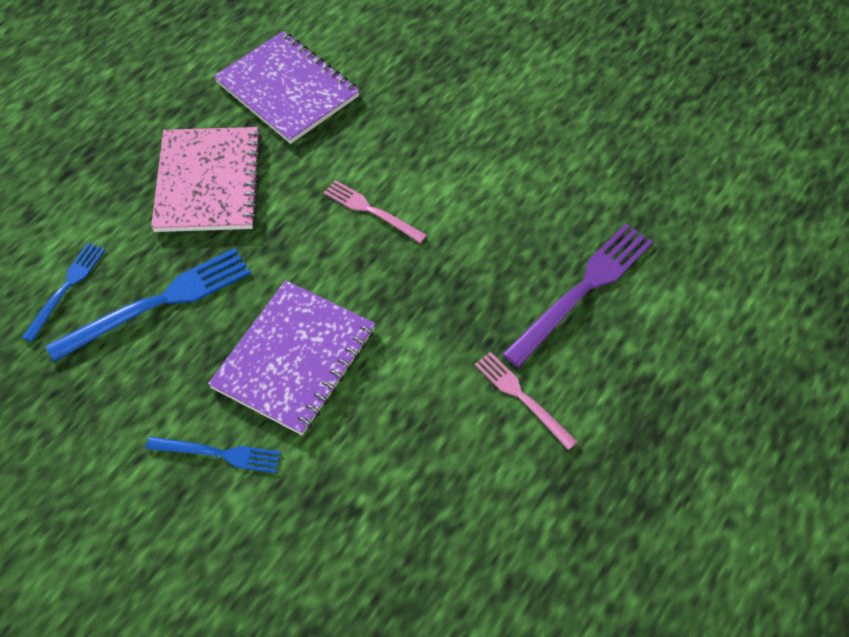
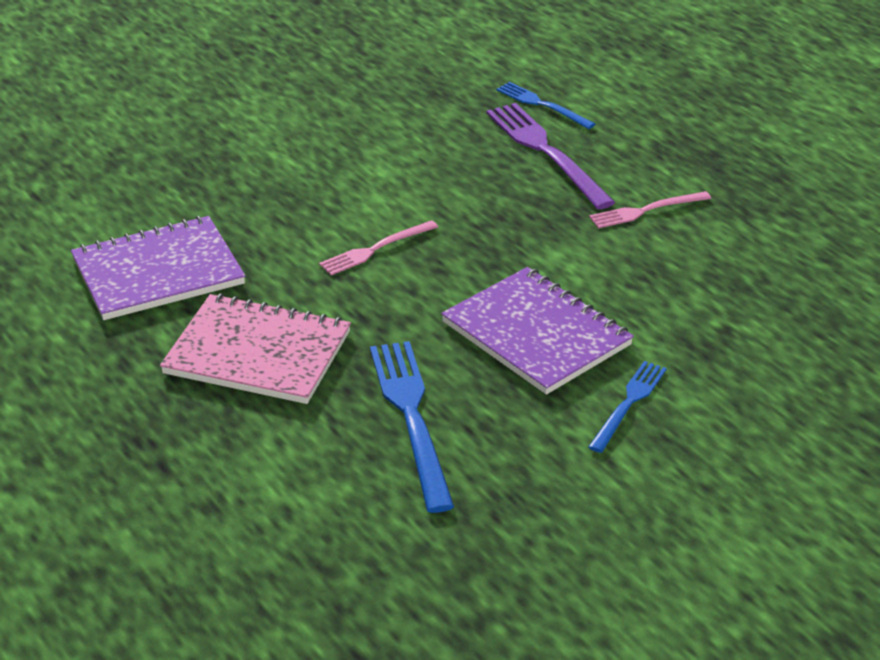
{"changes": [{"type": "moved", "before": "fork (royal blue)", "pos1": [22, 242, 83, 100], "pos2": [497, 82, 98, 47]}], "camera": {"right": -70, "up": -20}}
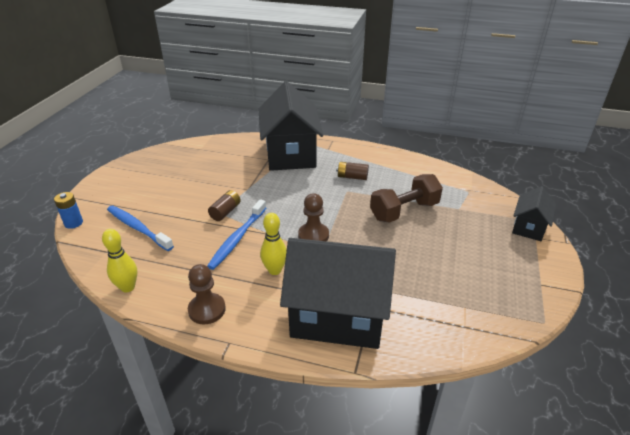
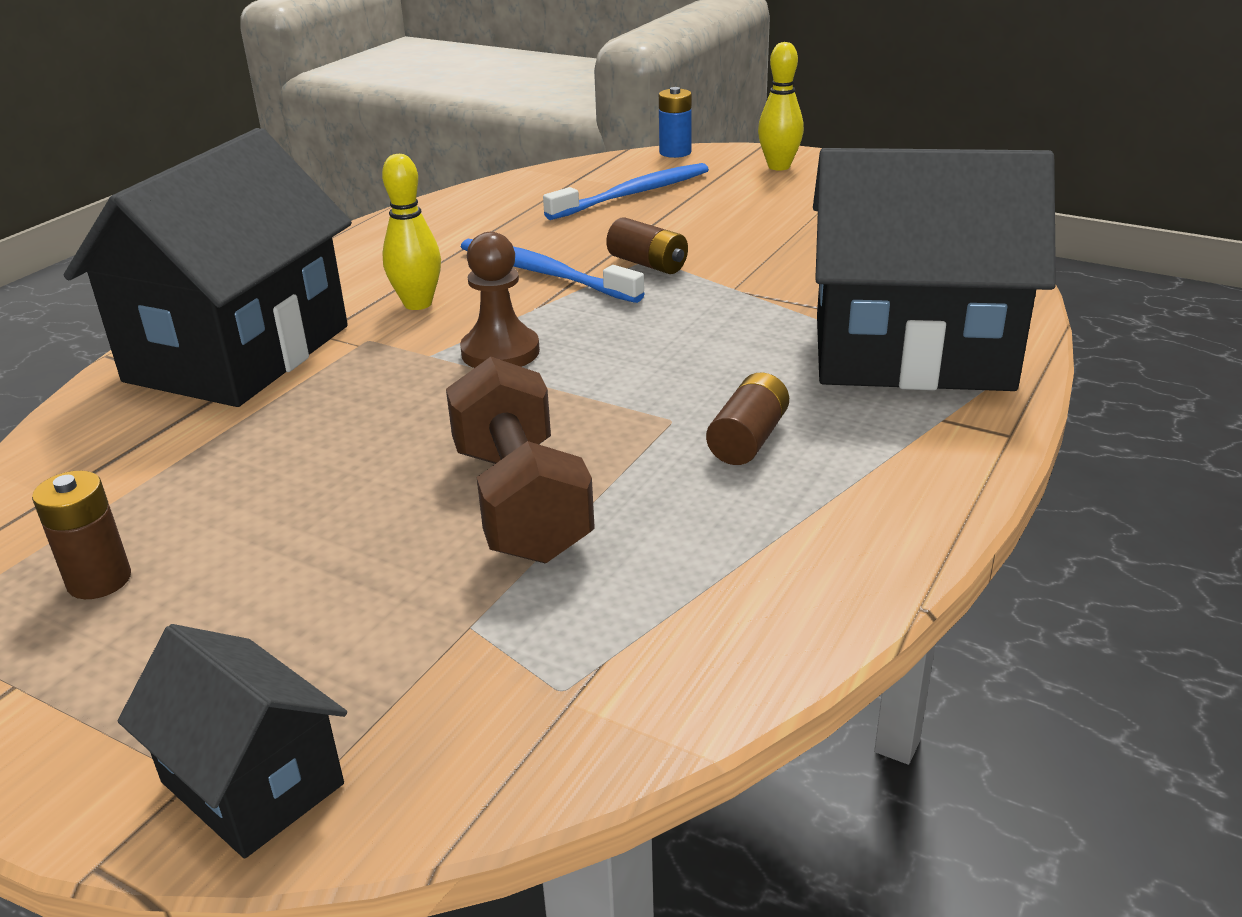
{"changes": [{"type": "moved", "before": "skittle (yellow)", "pos1": [102, 229, 35, 64], "pos2": [758, 42, 46, 128]}, {"type": "removed", "before": "game pawn (brown)", "pos1": [188, 264, 38, 60]}, {"type": "added", "after": "power cell (brown)", "pos2": [32, 470, 99, 129]}], "camera": {"right": 105, "up": -5}}
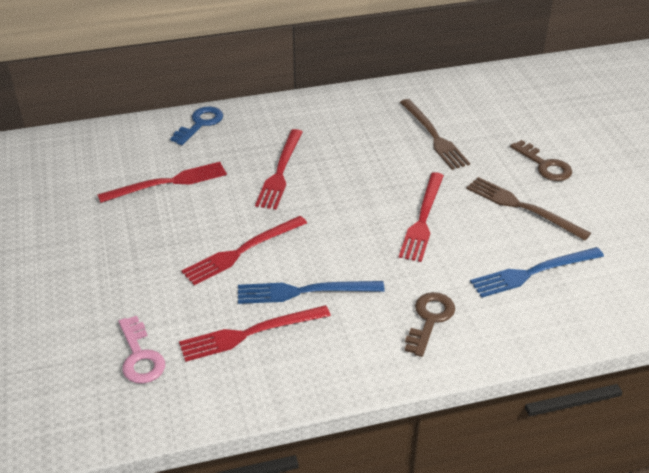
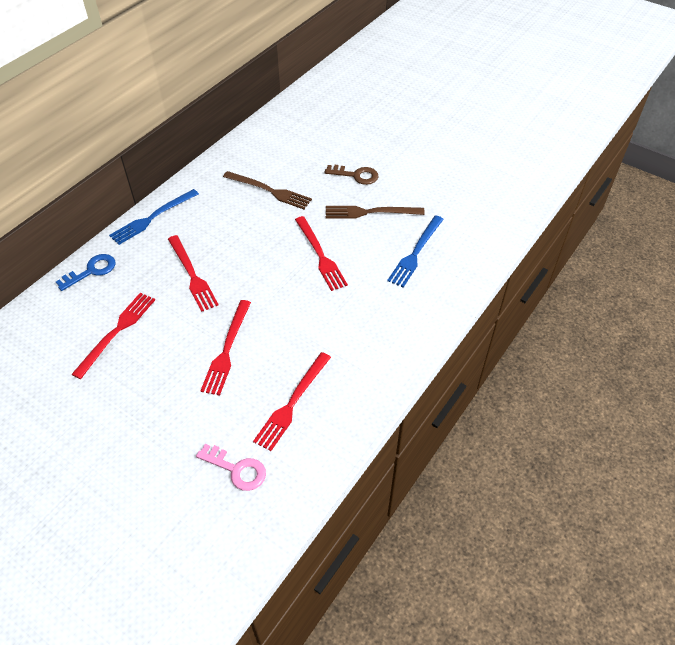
{"changes": [{"type": "turned", "before": "key (royal blue)", "pos1": [170, 106, 53, 39], "pos2": [56, 254, 60, 37], "turn": 60}, {"type": "moved", "before": "fork (royal blue)", "pos1": [238, 281, 147, 23], "pos2": [109, 189, 90, 56]}, {"type": "removed", "before": "key (brown)", "pos1": [405, 292, 50, 65]}], "camera": {"right": -40, "up": 10}}
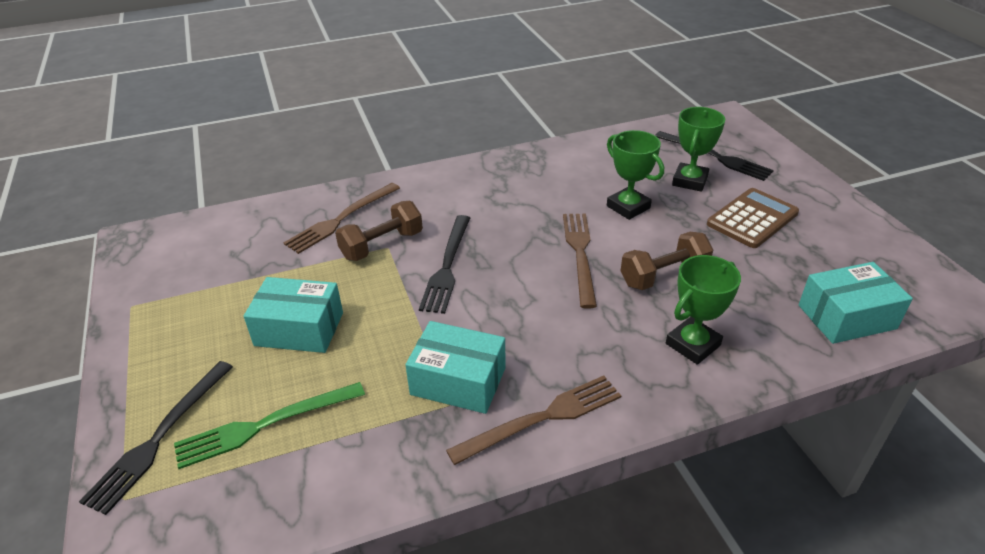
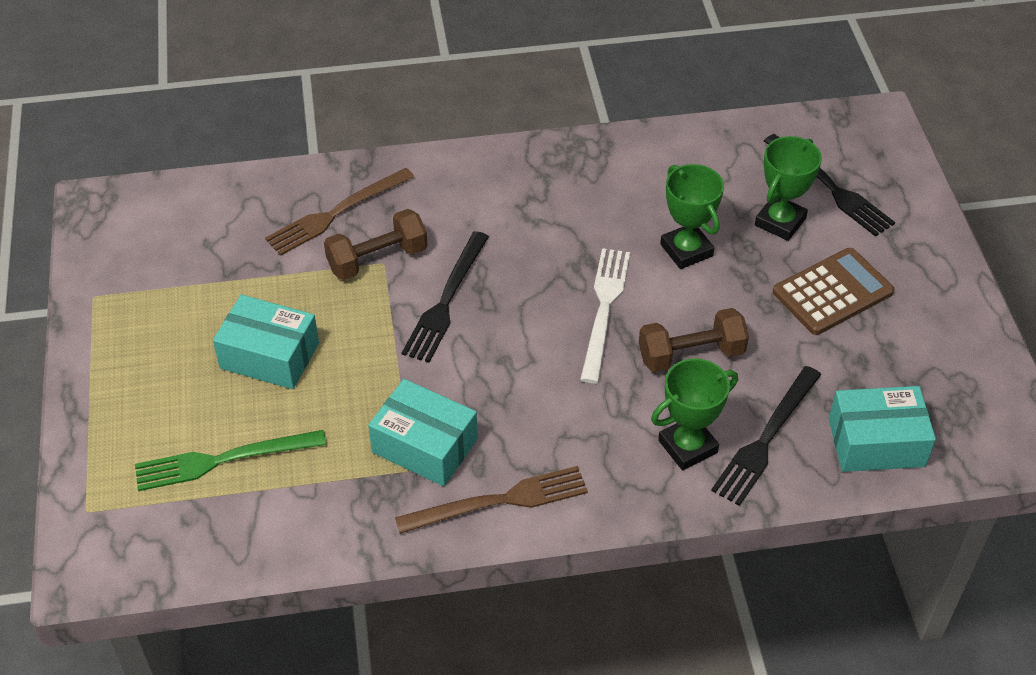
{"changes": [{"type": "moved", "before": "fork (jet-black)", "pos1": [79, 361, 154, 154], "pos2": [711, 366, 110, 140]}, {"type": "recoloured", "before": "fork (brown)", "after": "fork (white)", "pos1": [563, 214, 34, 95], "pos2": [580, 248, 50, 135]}], "camera": {"right": 10, "up": 10}}
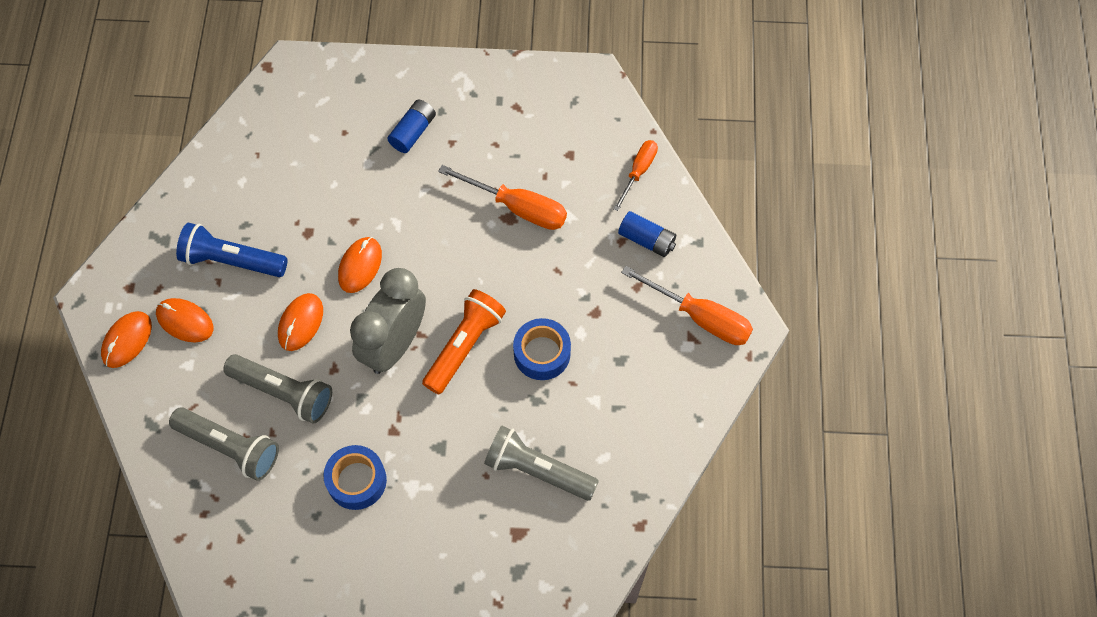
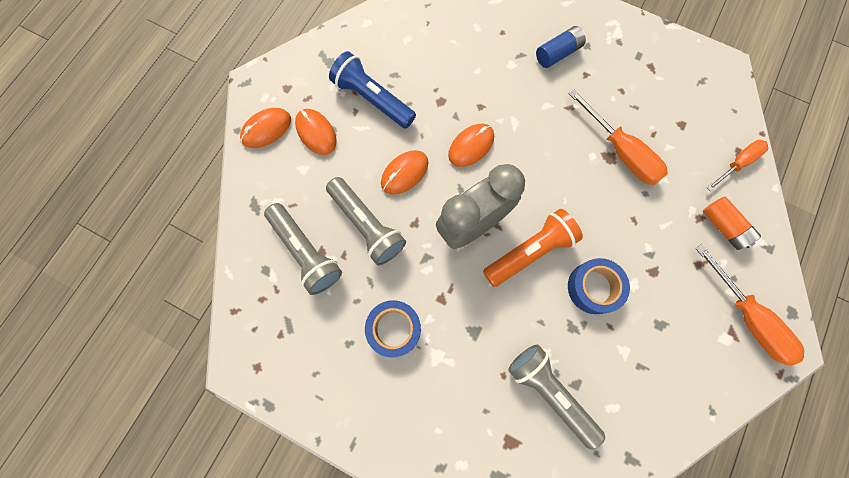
{"changes": [{"type": "recoloured", "before": "power cell (royal blue)", "after": "power cell (orange-coloured)", "pos1": [618, 211, 58, 46], "pos2": [703, 197, 58, 53]}], "camera": {"right": 25, "up": 10}}
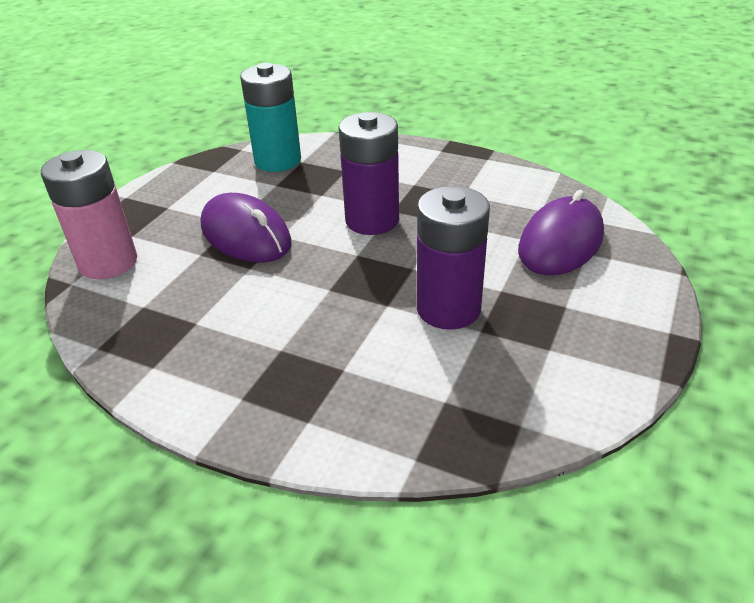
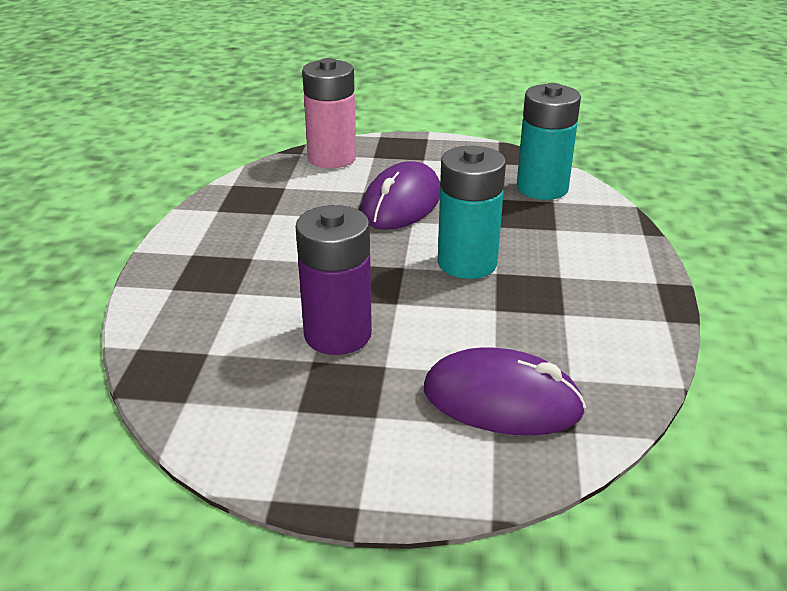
{"changes": [{"type": "recoloured", "before": "power cell (purple)", "after": "power cell (turquoise)", "pos1": [338, 112, 61, 123], "pos2": [438, 146, 68, 133]}], "camera": {"right": 70, "up": -5}}
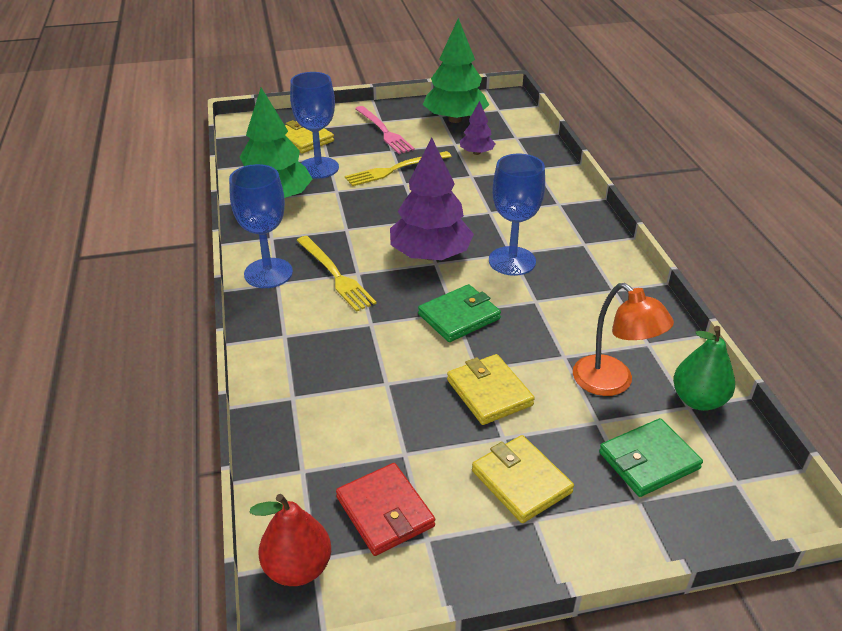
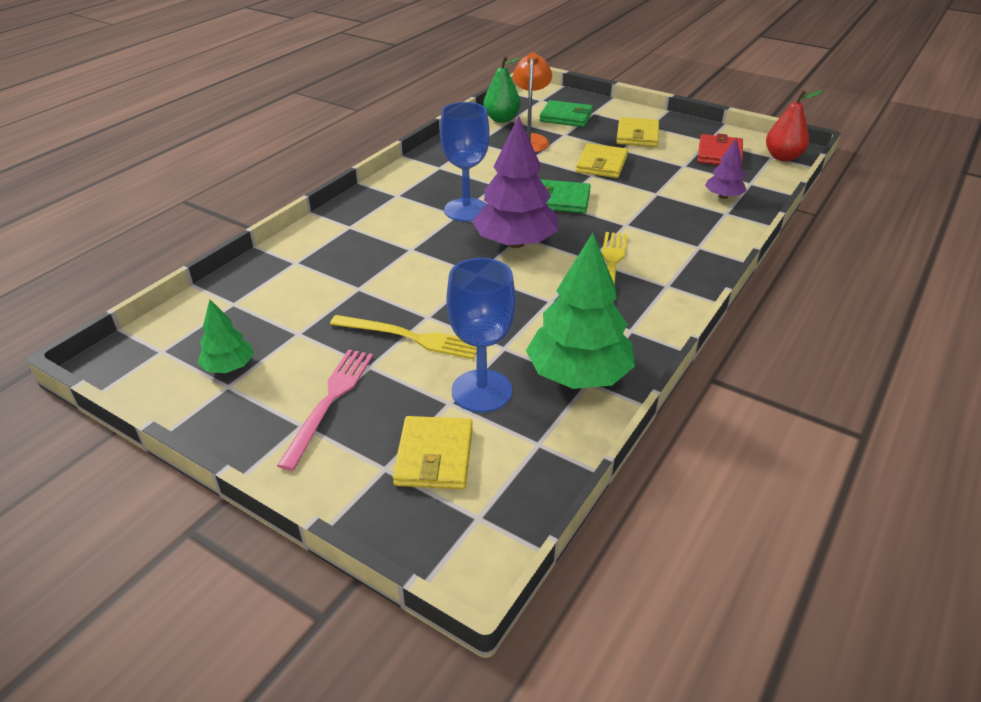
{"changes": [{"type": "removed", "before": "wine glass (royal blue)", "pos1": [229, 164, 64, 124]}, {"type": "resized", "before": "toy tree (emerald)", "pos1": [423, 18, 66, 105], "pos2": [197, 300, 57, 73], "scale": 0.52}, {"type": "moved", "before": "toy tree (purple)", "pos1": [460, 101, 36, 54], "pos2": [705, 138, 42, 61]}], "camera": {"right": -135, "up": 0}}
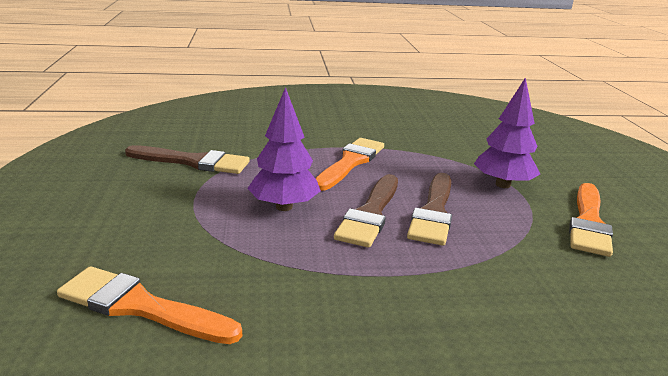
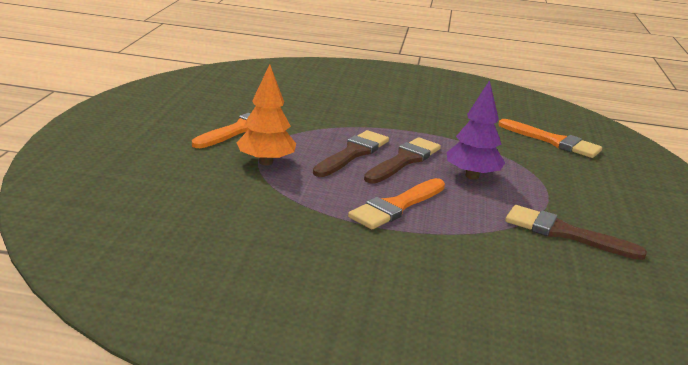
{"changes": [{"type": "recoloured", "before": "toy tree (purple)", "after": "toy tree (orange-coloured)", "pos1": [474, 77, 66, 111], "pos2": [236, 64, 60, 101]}], "camera": {"right": -165, "up": 0}}
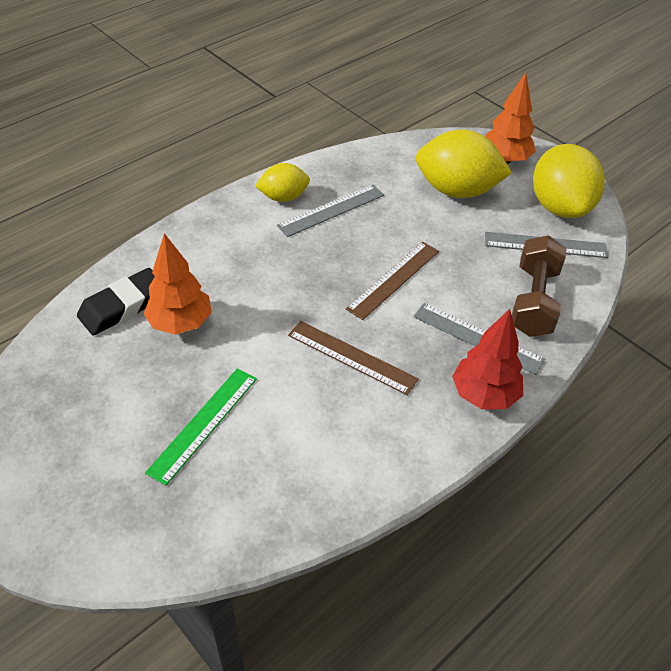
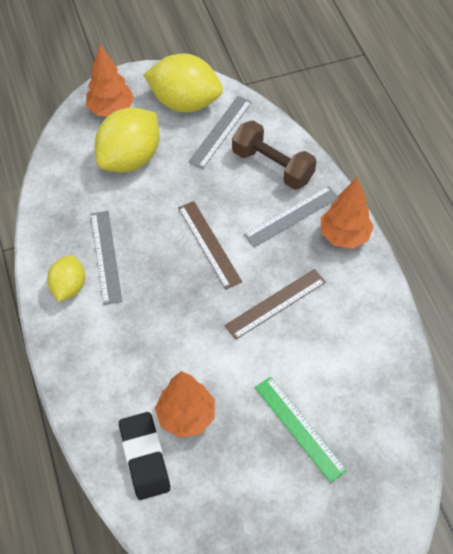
{"changes": [{"type": "recoloured", "before": "toy tree (crimson)", "after": "toy tree (orange-coloured)", "pos1": [452, 309, 71, 100], "pos2": [321, 177, 53, 72]}], "camera": {"right": -65, "up": 10}}
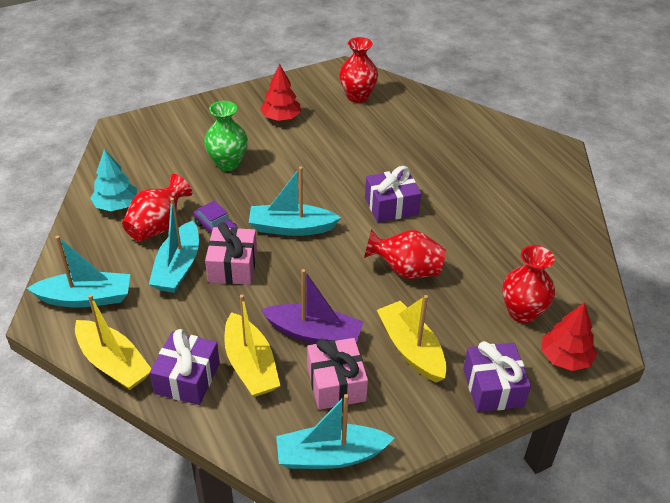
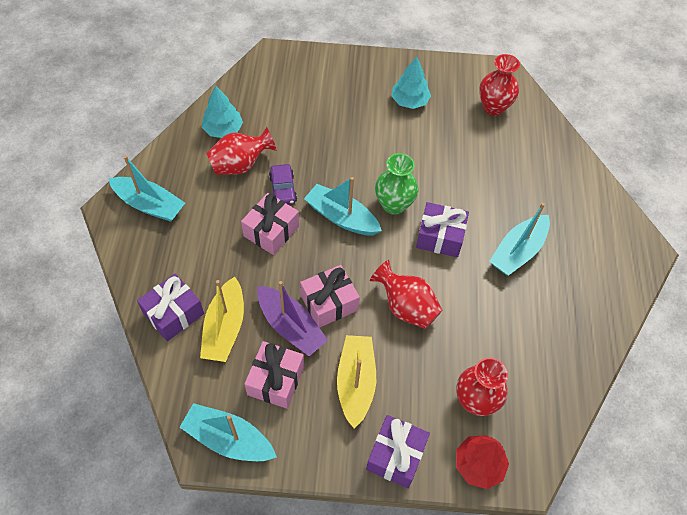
{"changes": [{"type": "removed", "before": "sailboat (yellow)", "pos1": [75, 294, 76, 96]}, {"type": "moved", "before": "sailboat (turquoise)", "pos1": [149, 198, 50, 95], "pos2": [489, 203, 61, 73]}, {"type": "moved", "before": "flower vase (emerald)", "pos1": [204, 101, 44, 70], "pos2": [375, 153, 43, 62]}, {"type": "recoloured", "before": "toy tree (crimson)", "after": "toy tree (turquoise)", "pos1": [260, 64, 41, 57], "pos2": [392, 57, 39, 52]}, {"type": "added", "after": "gift (rosy)", "pos2": [300, 265, 60, 63]}], "camera": {"right": 30, "up": 15}}
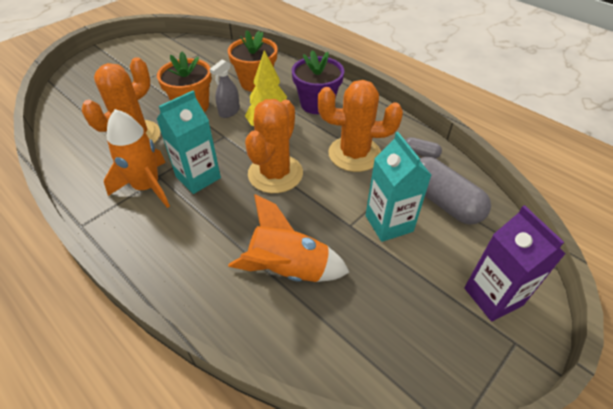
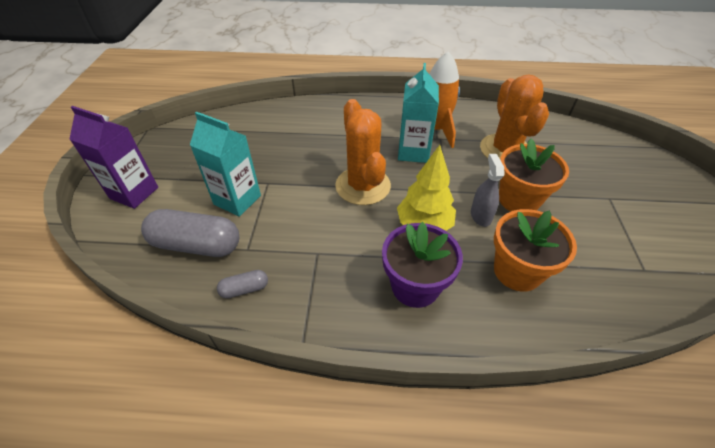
{"changes": [{"type": "removed", "before": "toy rocket (orange-coloured)", "pos1": [228, 194, 122, 88]}, {"type": "removed", "before": "prickly plant (orange-coloured)", "pos1": [318, 80, 85, 92]}], "camera": {"right": 140, "up": 0}}
